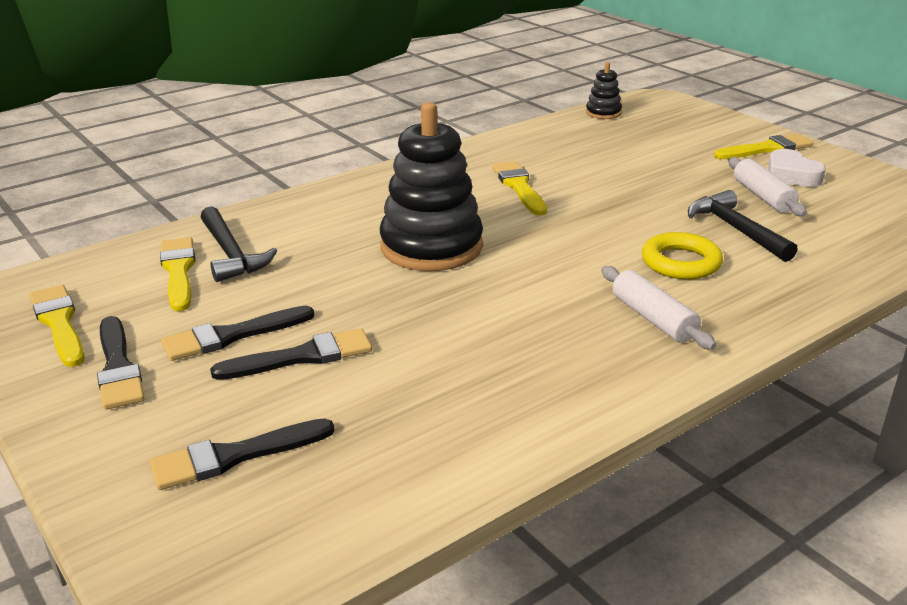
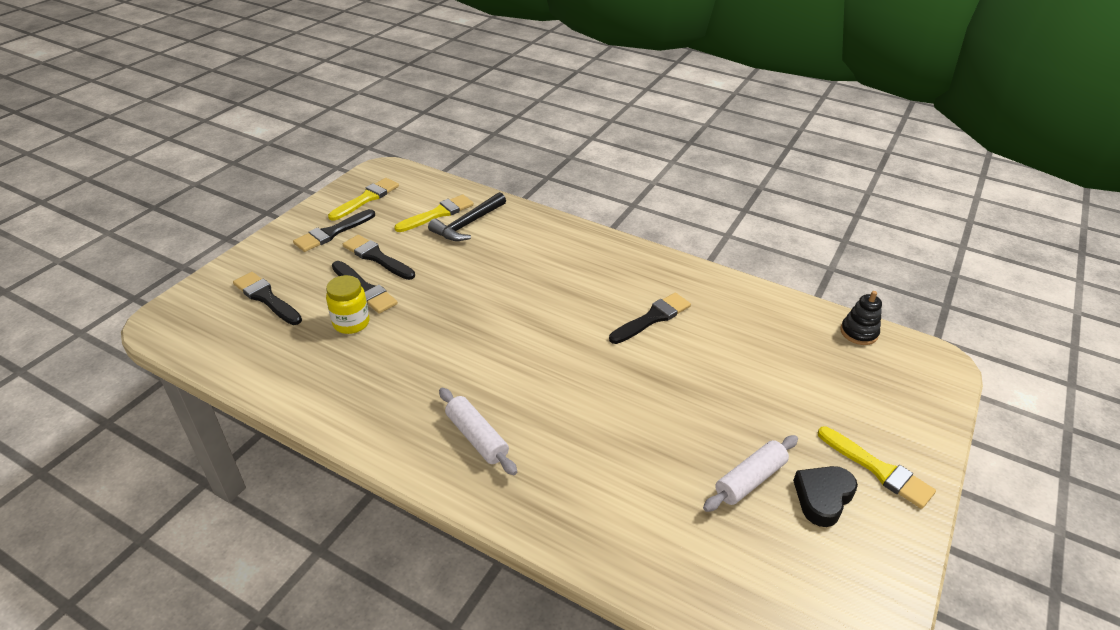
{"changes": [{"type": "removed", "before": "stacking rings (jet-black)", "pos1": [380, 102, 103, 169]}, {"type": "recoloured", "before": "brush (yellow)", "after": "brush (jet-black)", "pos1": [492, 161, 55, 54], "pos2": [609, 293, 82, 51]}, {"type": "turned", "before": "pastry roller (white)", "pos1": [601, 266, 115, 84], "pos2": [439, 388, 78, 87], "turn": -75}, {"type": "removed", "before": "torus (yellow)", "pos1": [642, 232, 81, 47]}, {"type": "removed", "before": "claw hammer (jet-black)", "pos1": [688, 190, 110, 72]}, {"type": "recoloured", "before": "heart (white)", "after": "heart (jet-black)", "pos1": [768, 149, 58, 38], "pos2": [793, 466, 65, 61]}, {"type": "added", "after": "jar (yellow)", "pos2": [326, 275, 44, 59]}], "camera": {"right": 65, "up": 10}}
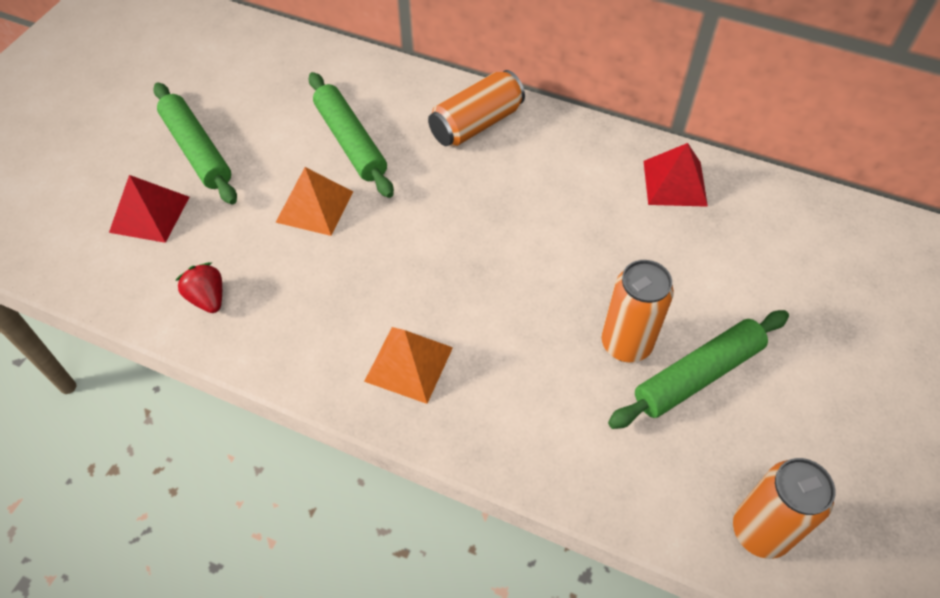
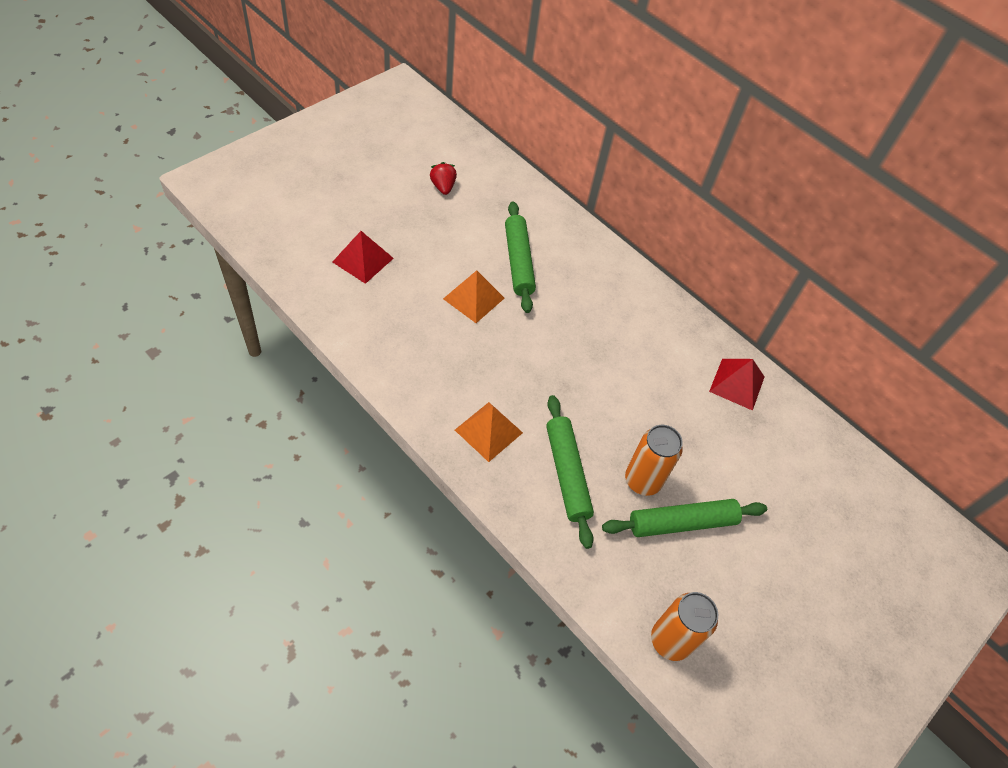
{"changes": [{"type": "moved", "before": "pastry roller (emerald)", "pos1": [153, 83, 84, 121], "pos2": [546, 395, 48, 154]}, {"type": "moved", "before": "strawberry (crimson)", "pos1": [175, 262, 47, 51], "pos2": [430, 162, 27, 33]}, {"type": "removed", "before": "can (orange-coloured)", "pos1": [428, 70, 97, 77]}], "camera": {"right": 15, "up": 0}}
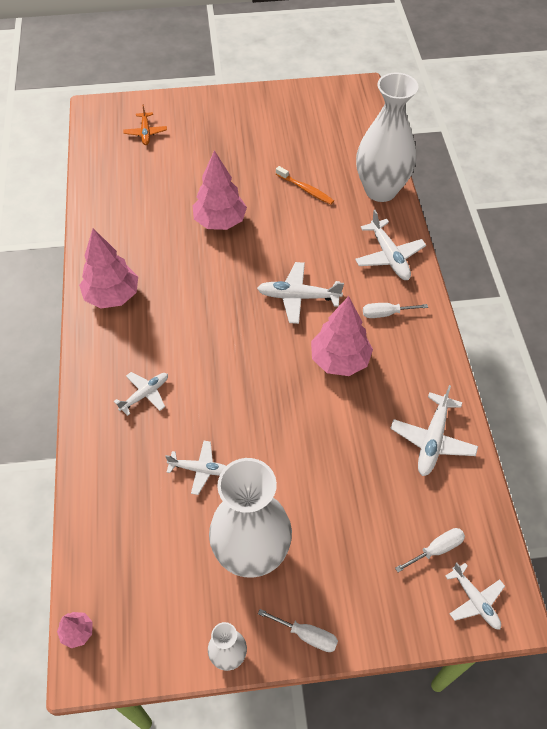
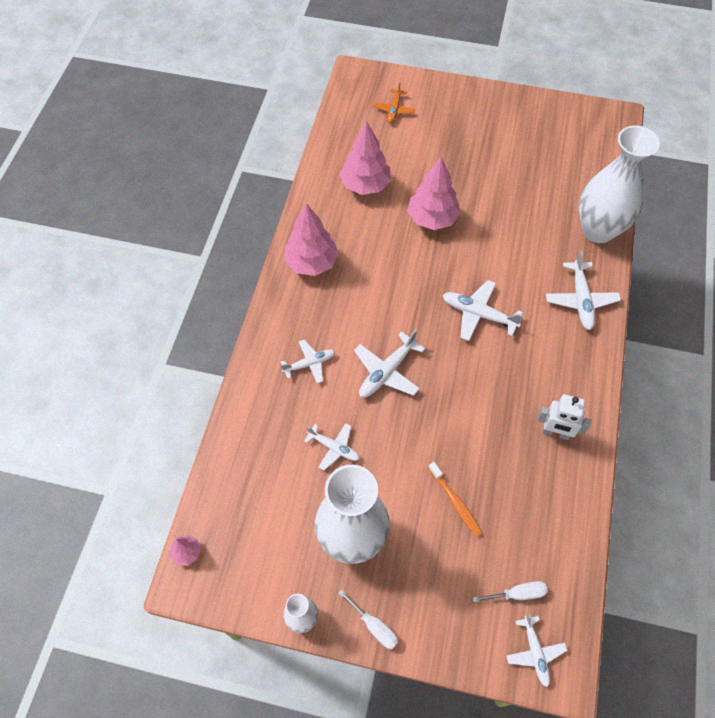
{"changes": [{"type": "moved", "before": "toothbrush (orange-coloured)", "pos1": [276, 166, 58, 39], "pos2": [428, 462, 54, 75]}, {"type": "moved", "before": "toy tree (rosy)", "pos1": [311, 296, 62, 80], "pos2": [340, 121, 51, 74]}, {"type": "removed", "before": "screwdriver (white)", "pos1": [363, 303, 65, 15]}, {"type": "moved", "before": "toy plane (white)", "pos1": [390, 385, 88, 91], "pos2": [354, 329, 71, 68]}, {"type": "added", "after": "robot figure (white)", "pos2": [537, 394, 55, 46]}], "camera": {"right": 20, "up": 5}}
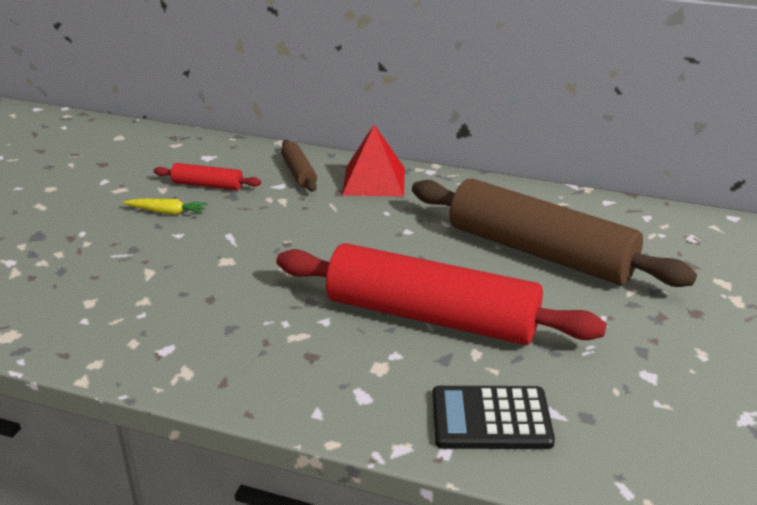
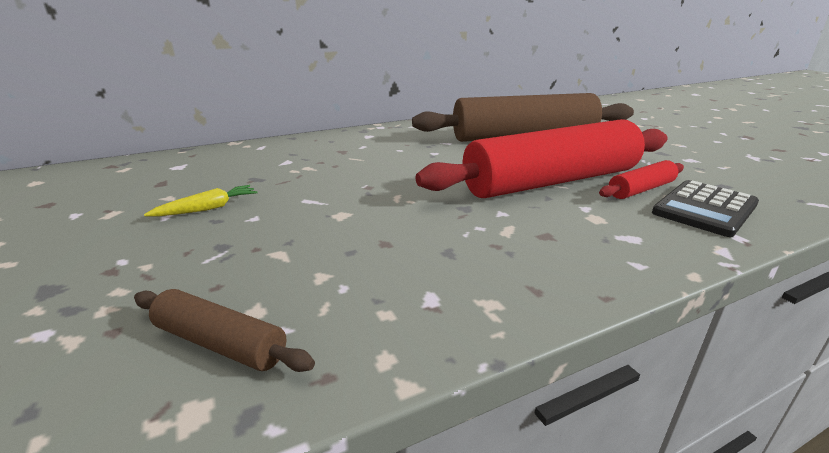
{"changes": [{"type": "moved", "before": "pastry roller (crimson)", "pos1": [154, 163, 107, 27], "pos2": [599, 160, 85, 39]}, {"type": "moved", "before": "pastry roller (brown)", "pos1": [281, 140, 36, 52], "pos2": [134, 289, 181, 83]}, {"type": "removed", "before": "solid pyramid (crimson)", "pos1": [342, 125, 63, 72]}], "camera": {"right": -45, "up": -5}}
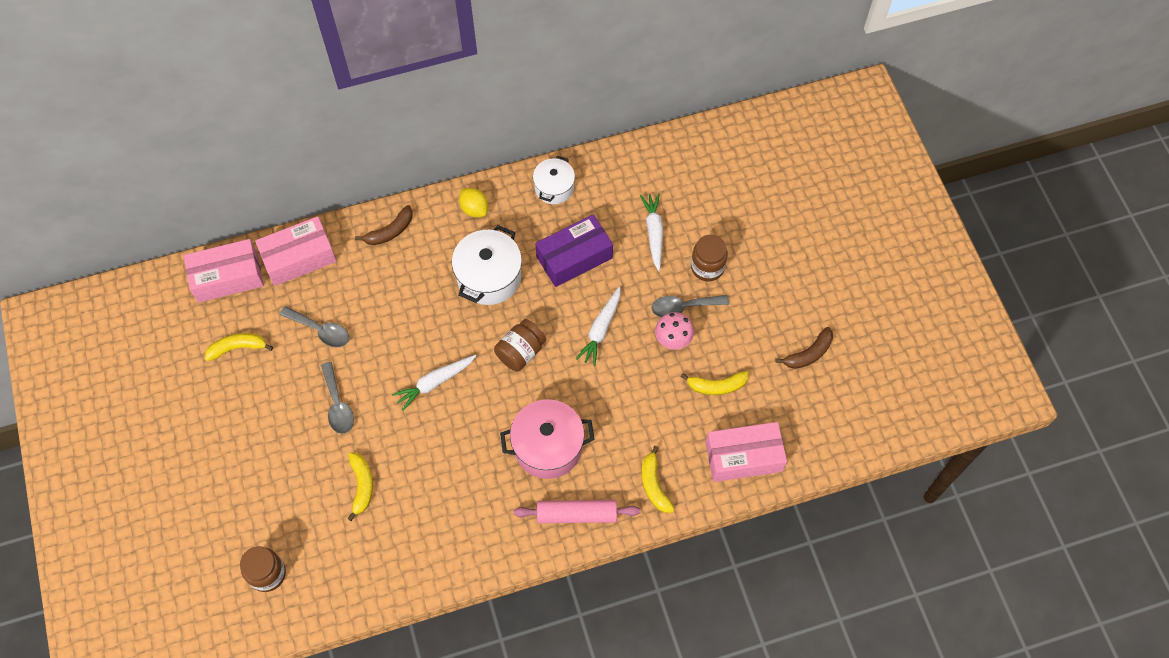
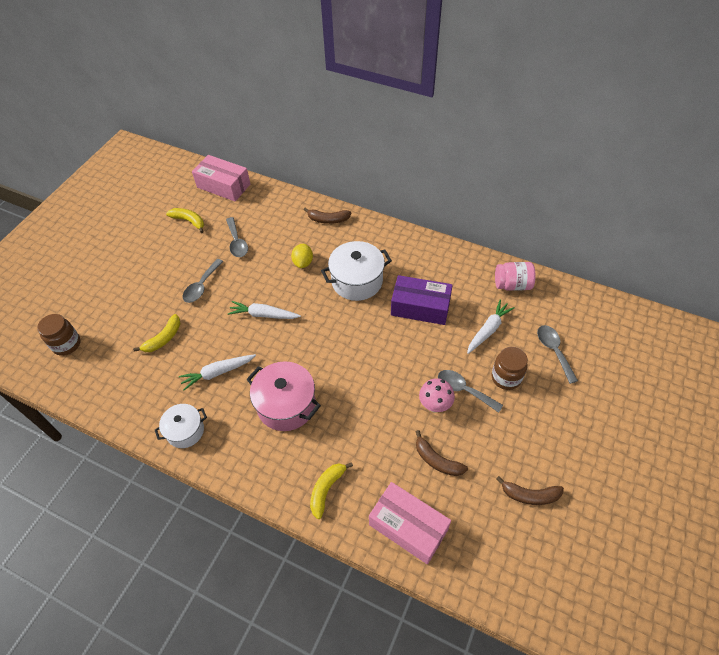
{"changes": [{"type": "removed", "before": "parcel (rosy)", "pos1": [255, 216, 82, 70]}, {"type": "moved", "before": "lemon (yellow)", "pos1": [459, 188, 29, 29], "pos2": [291, 244, 22, 24]}, {"type": "removed", "before": "jar (brown)", "pos1": [494, 319, 52, 52]}, {"type": "removed", "before": "pastry roller (rosy)", "pos1": [514, 500, 126, 23]}, {"type": "moved", "before": "stockpot (white)", "pos1": [533, 156, 42, 48], "pos2": [155, 404, 52, 44]}, {"type": "moved", "before": "toy carrot (white)", "pos1": [576, 287, 44, 79], "pos2": [179, 354, 77, 36]}, {"type": "recoloured", "before": "banana fruit (yellow)", "after": "banana fruit (brown)", "pos1": [680, 371, 69, 24], "pos2": [415, 430, 53, 46]}, {"type": "added", "after": "jar (rosy)", "pos2": [495, 262, 40, 29]}, {"type": "added", "after": "tablespoon (grey)", "pos2": [537, 325, 41, 59]}], "camera": {"right": 45, "up": -10}}
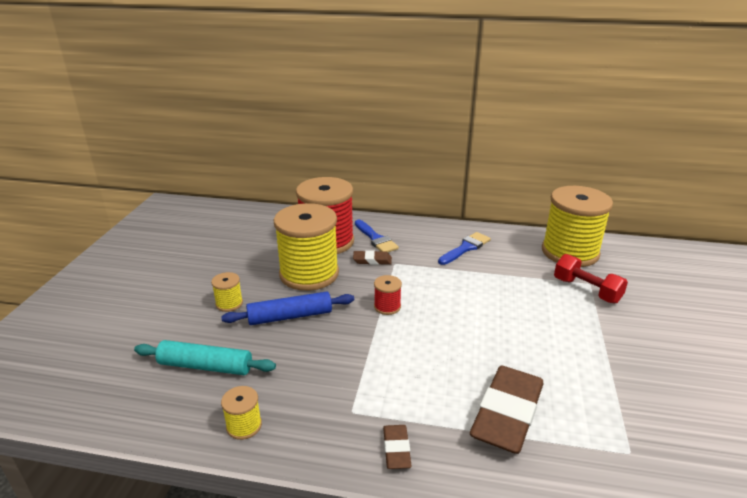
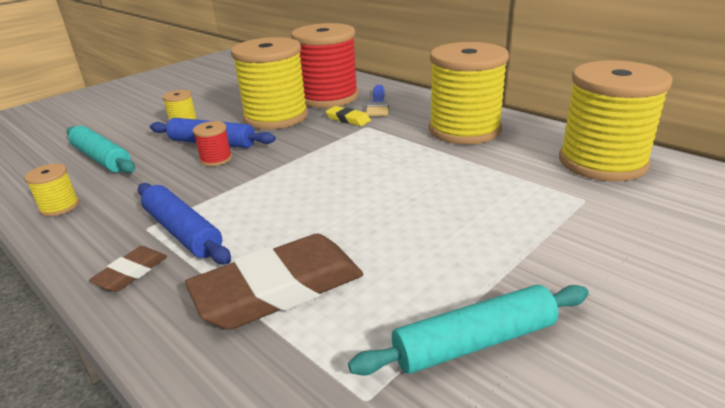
{"changes": [{"type": "recoloured", "before": "eraser (brown)", "after": "eraser (yellow)", "pos1": [353, 250, 39, 15], "pos2": [326, 106, 45, 20]}, {"type": "moved", "before": "reel of thread (crimson)", "pos1": [374, 275, 28, 40], "pos2": [193, 121, 39, 45]}, {"type": "replaced", "before": "brush (royal blue)", "after": "reel of thread (yellow)", "pos1": [438, 232, 53, 33], "pos2": [429, 42, 80, 103]}, {"type": "removed", "before": "dumbbell (crimson)", "pos1": [554, 254, 74, 49]}, {"type": "added", "after": "pastry roller (royal blue)", "pos2": [138, 183, 93, 81]}, {"type": "added", "after": "pastry roller (turquoise)", "pos2": [348, 285, 241, 91]}], "camera": {"right": 35, "up": 0}}
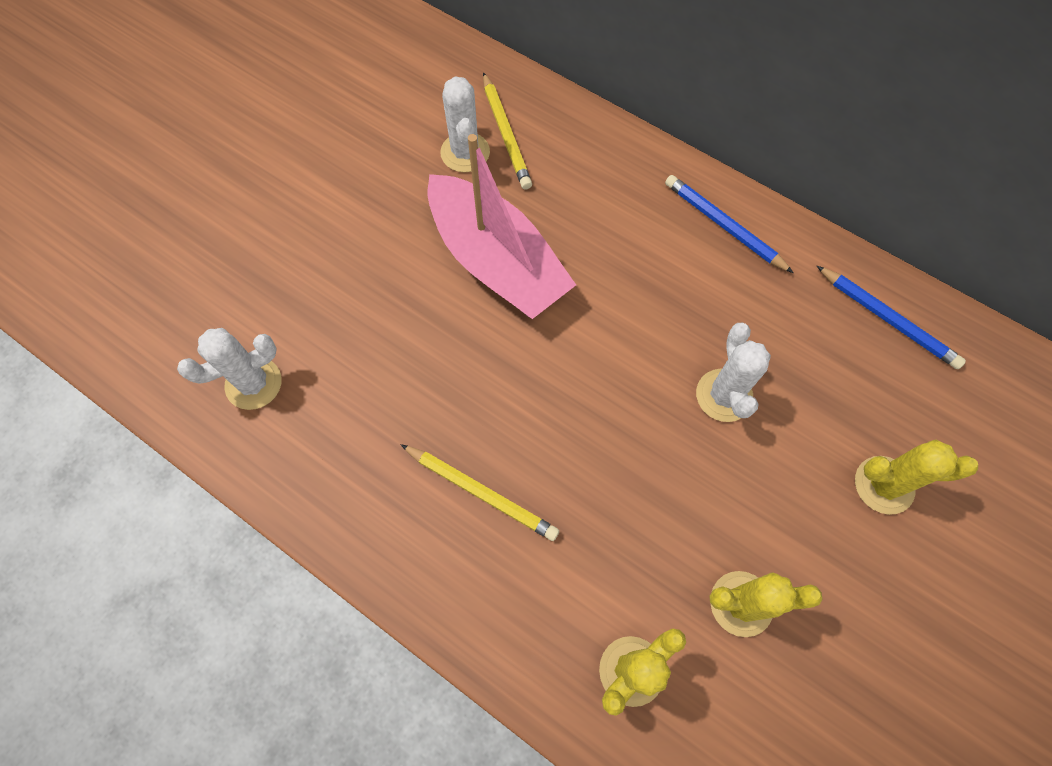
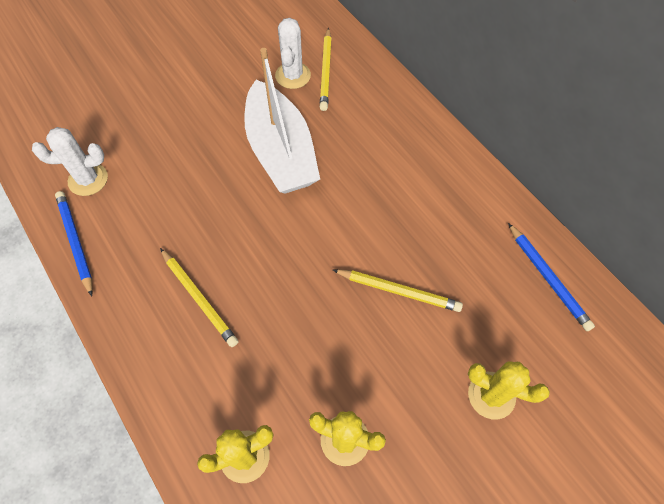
{"changes": [{"type": "recoloured", "before": "sailboat (rosy)", "after": "sailboat (white)", "pos1": [427, 134, 149, 185], "pos2": [244, 48, 76, 146]}, {"type": "moved", "before": "wooden pencil (royal blue)", "pos1": [665, 175, 128, 98], "pos2": [55, 191, 38, 105]}, {"type": "replaced", "before": "prickly plant (white)", "after": "wooden pencil (yellow)", "pos1": [696, 323, 75, 99], "pos2": [333, 269, 130, 43]}], "camera": {"right": 20, "up": -5}}
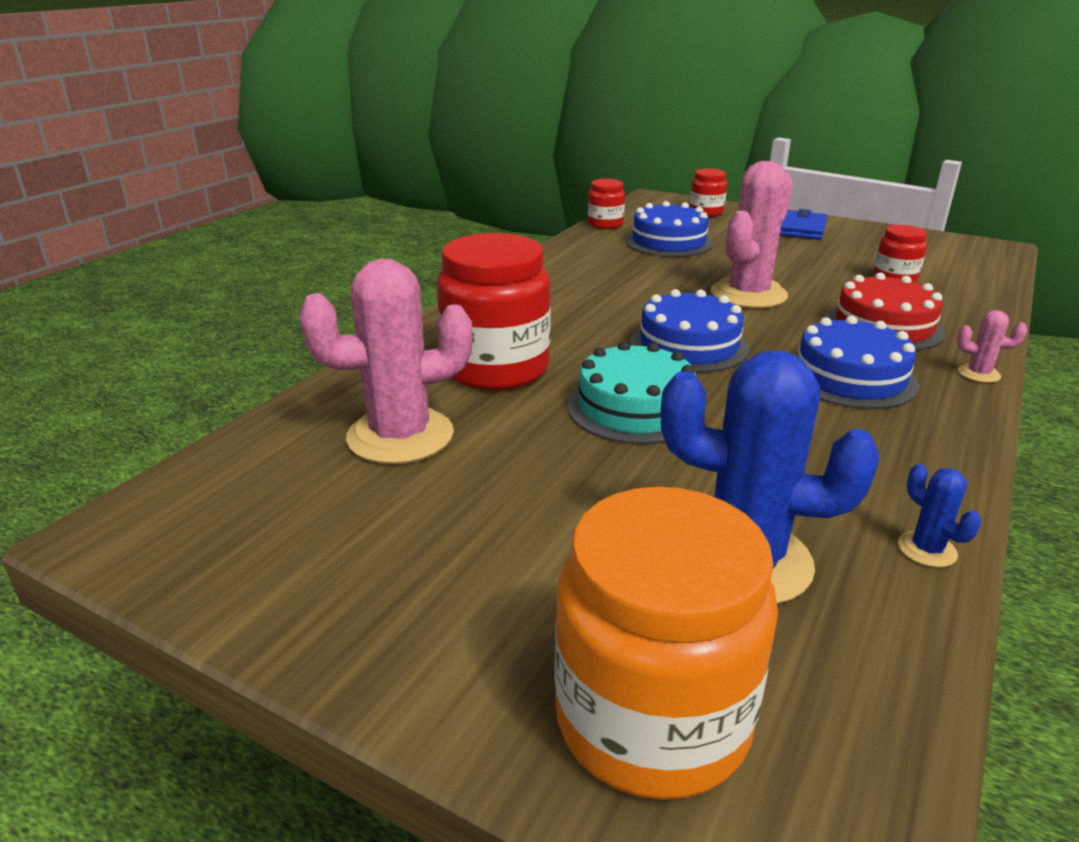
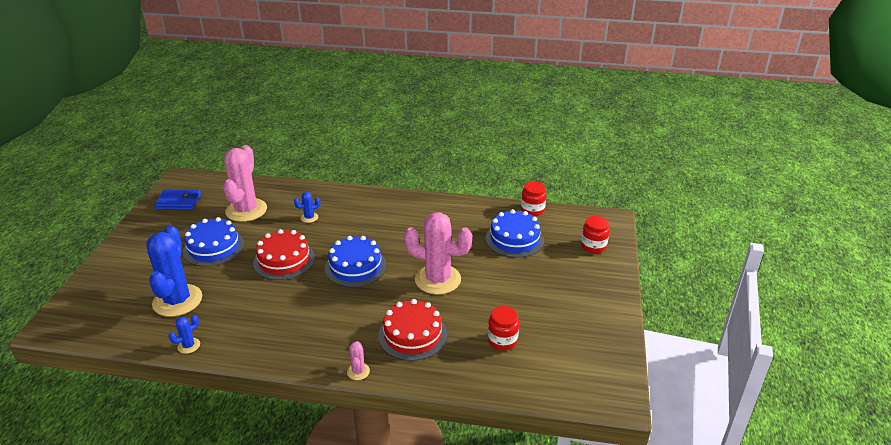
{"changes": [{"type": "turned", "before": "prickly plant (rosy)", "pos1": [299, 259, 173, 205], "pos2": [223, 145, 44, 77], "turn": 45}, {"type": "replaced", "before": "jar (crimson)", "after": "prickly plant (royal blue)", "pos1": [437, 233, 114, 157], "pos2": [294, 192, 27, 31]}, {"type": "removed", "before": "jar (orange-coloured)", "pos1": [554, 487, 224, 313]}, {"type": "recoloured", "before": "gateau (turquoise)", "after": "gateau (crimson)", "pos1": [567, 341, 129, 103], "pos2": [253, 229, 62, 51]}, {"type": "moved", "before": "wallet (royal blue)", "pos1": [780, 209, 47, 31], "pos2": [155, 189, 46, 21]}, {"type": "moved", "before": "gateau (royal blue)", "pos1": [795, 316, 124, 93], "pos2": [183, 217, 61, 50]}], "camera": {"right": 70, "up": 5}}
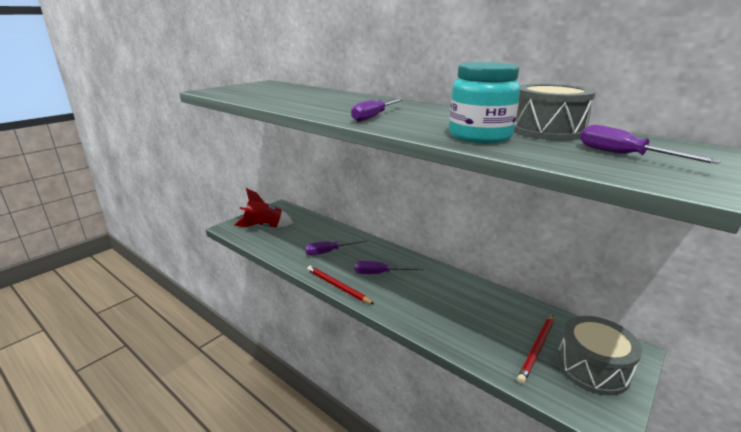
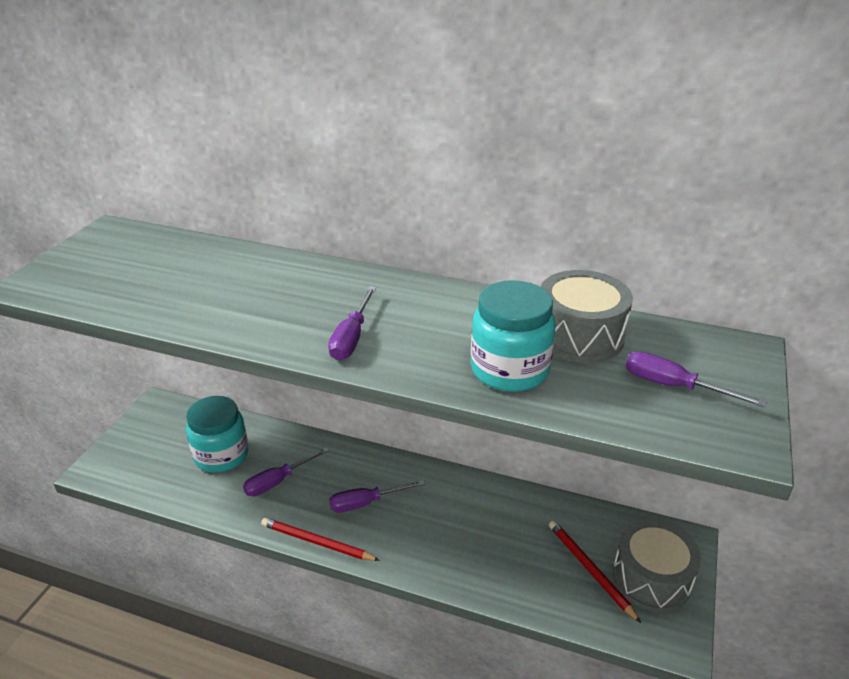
{"changes": [{"type": "removed", "before": "toy rocket (crimson)", "pos1": [234, 188, 59, 39]}, {"type": "turned", "before": "wooden pencil (crimson)", "pos1": [517, 315, 37, 69], "pos2": [549, 520, 92, 103], "turn": 135}, {"type": "added", "after": "jar (turquoise)", "pos2": [186, 396, 62, 77]}], "camera": {"right": -20, "up": 10}}
